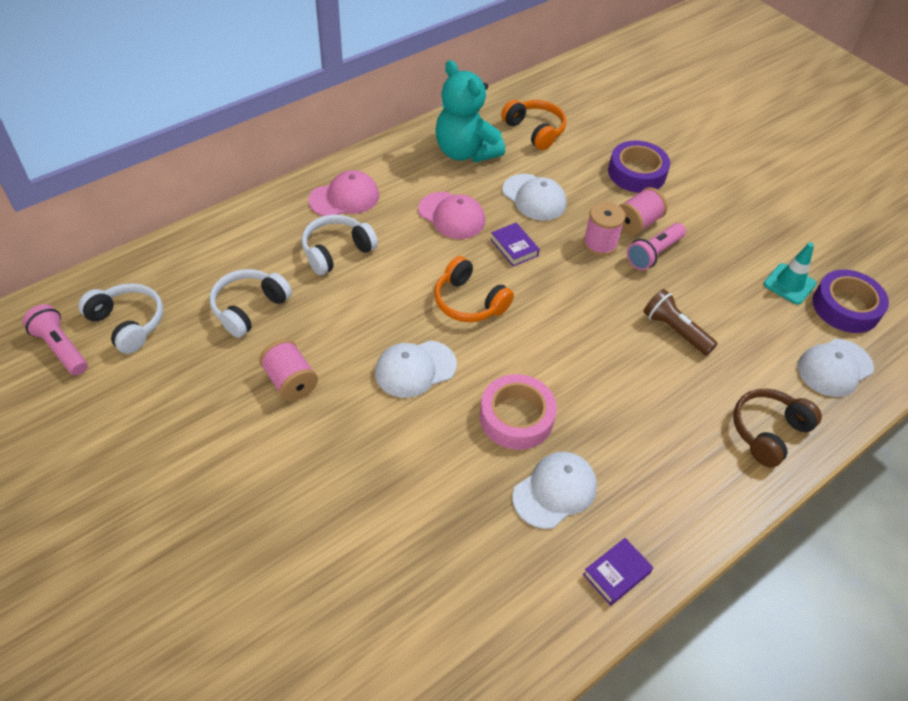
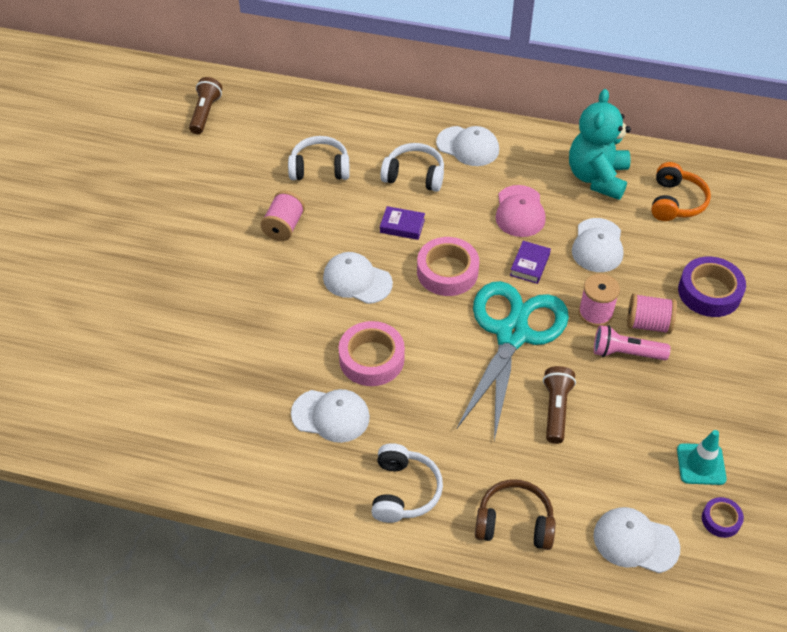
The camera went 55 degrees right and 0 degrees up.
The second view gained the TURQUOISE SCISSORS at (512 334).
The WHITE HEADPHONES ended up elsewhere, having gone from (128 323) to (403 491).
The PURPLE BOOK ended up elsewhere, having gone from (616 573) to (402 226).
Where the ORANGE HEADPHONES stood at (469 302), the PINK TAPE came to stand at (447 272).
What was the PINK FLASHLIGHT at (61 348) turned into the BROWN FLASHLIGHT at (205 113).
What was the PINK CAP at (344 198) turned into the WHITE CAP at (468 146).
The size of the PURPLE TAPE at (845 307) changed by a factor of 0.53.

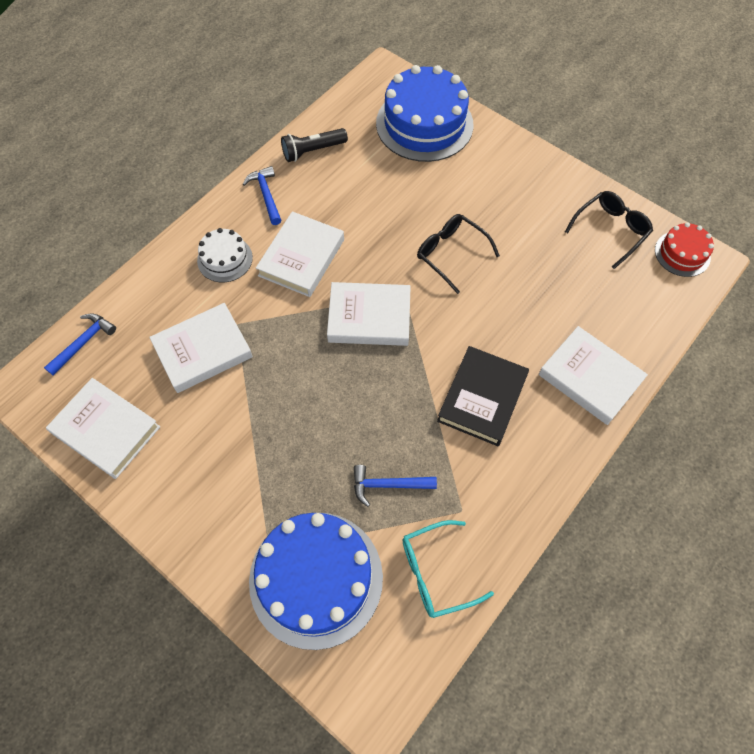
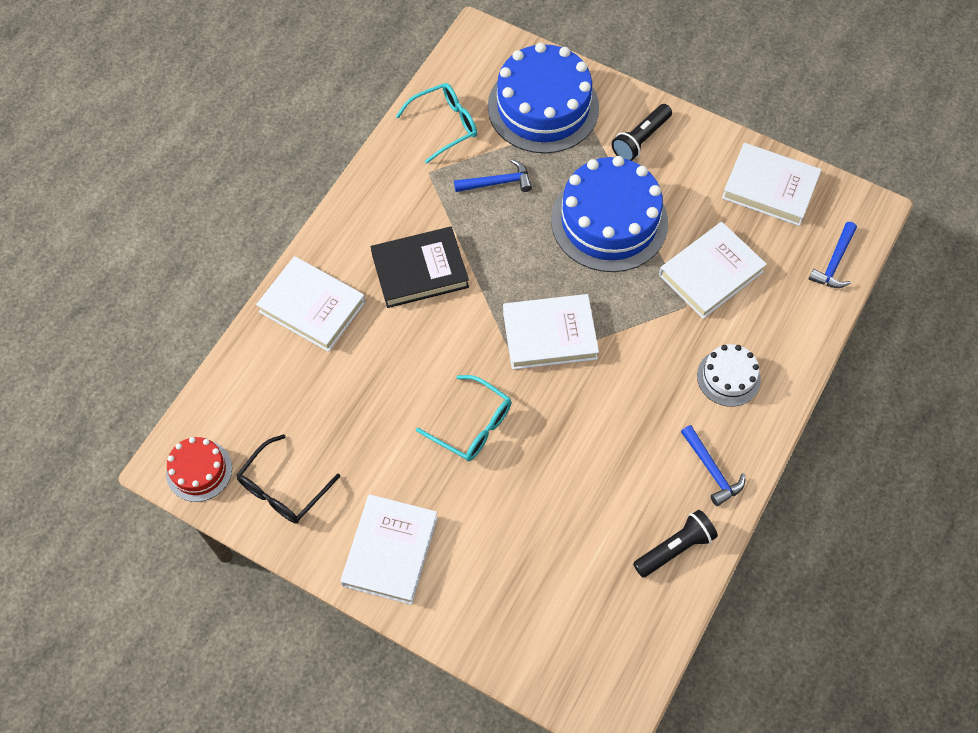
The camera went 170 degrees right and 0 degrees up.
The second view gained the BLACK FLASHLIGHT at (641 139).
The WHITE BOOK ended up elsewhere, having gone from (301 258) to (390 551).
The BLUE CAKE ended up elsewhere, having gone from (424 124) to (609 221).
What was the BLACK GLASSES at (451 254) turned into the TURQUOISE GLASSES at (472 426).
The BLACK BOOK at (482 398) ended up facing another way, 60 degrees clockwise from before.

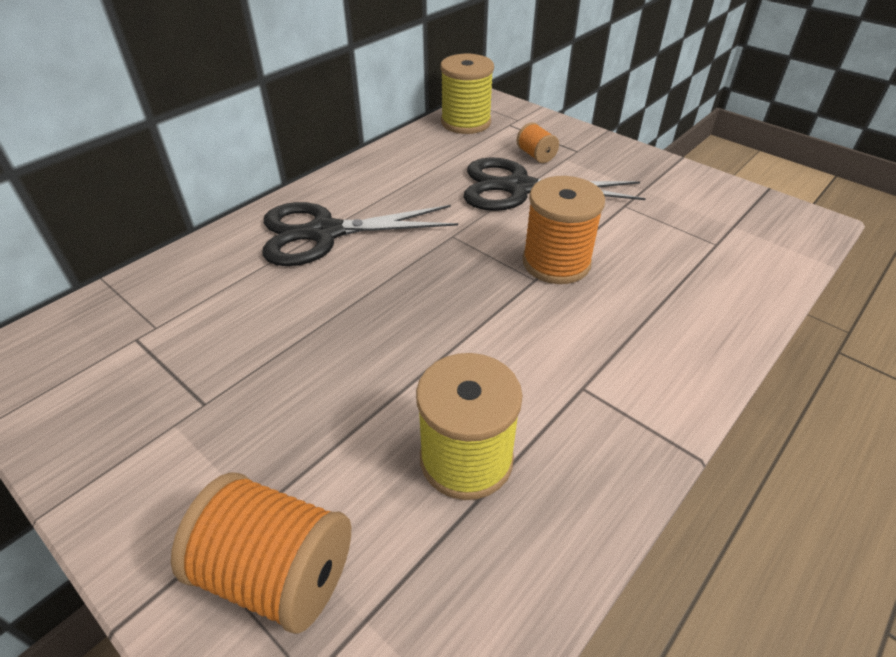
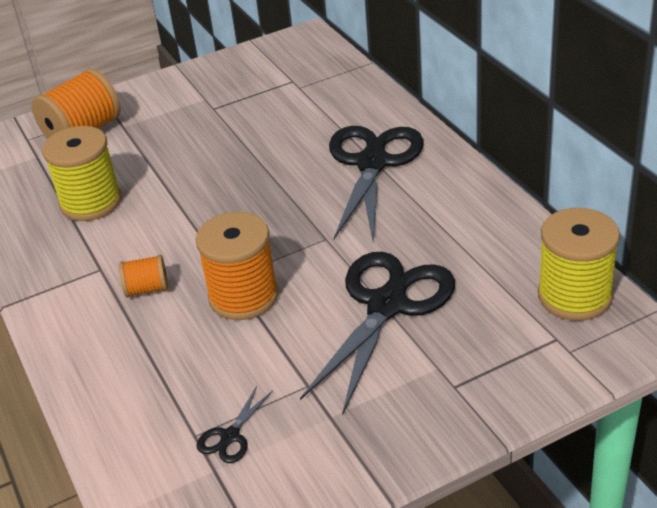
The camera went 115 degrees right and 5 degrees down.
The second view gained the BLACK SCISSORS at (230 436).
The ORANGE SPOOL ended up elsewhere, having gone from (536 155) to (147 289).

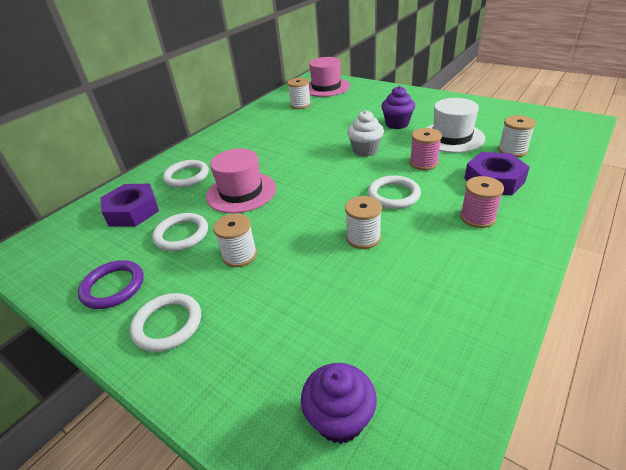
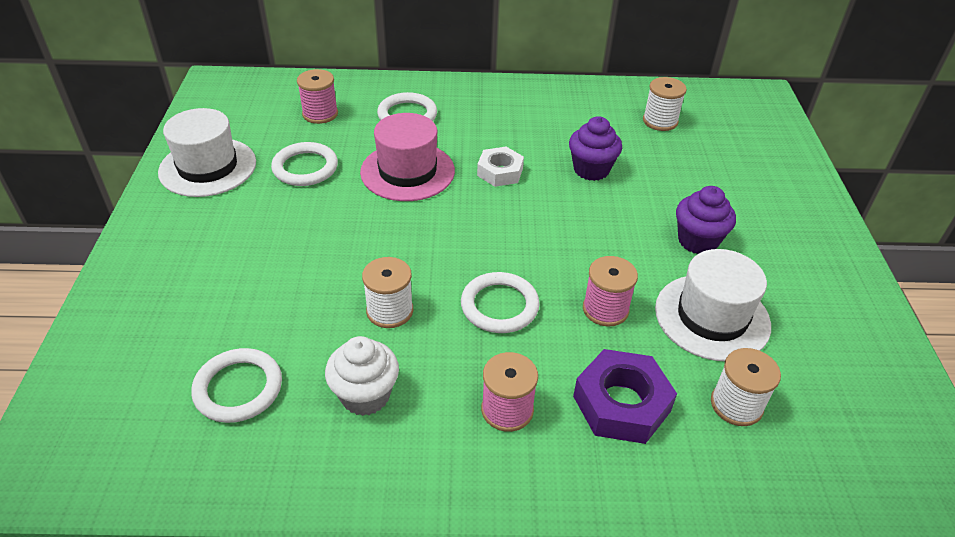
The camera went 50 degrees right and 5 degrees up.
The second view lost the WHITE SPOOL at (239 255).
The second view lost the PINK HAT at (326 87).
The second view gained the WHITE NUT at (500 172).
The WHITE RING ended up elsewhere, having gone from (167 324) to (238 388).
The PURPLE CUPCAKE ended up elsewhere, having gone from (340 419) to (591 170).
The WHITE CUPCAKE ended up elsewhere, having gone from (365 150) to (365 395).
Where the PURPLE RING stood at (113 287), the WHITE HAT came to stand at (208 167).
Where the PURPLE NUT stood at (132 211), the PINK SPOOL came to stand at (320 114).

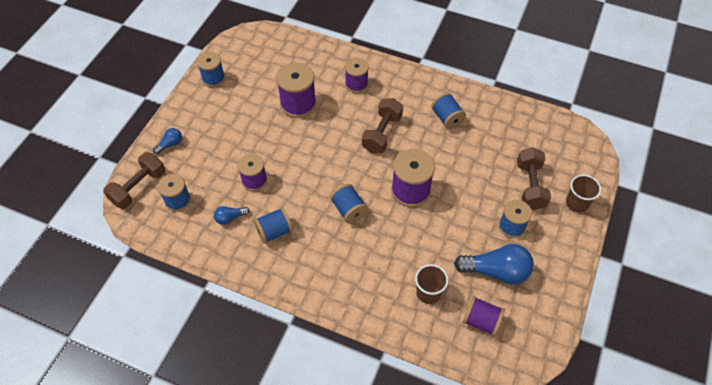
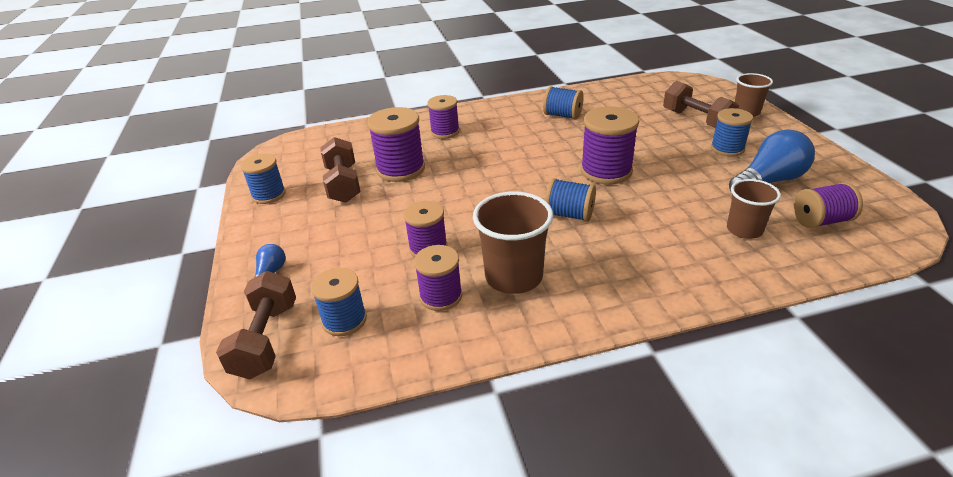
The camera went 35 degrees left and 20 degrees down.
The BROWN DUMBBELL ended up elsewhere, having gone from (382 133) to (343 184).
Where the BLUE LIGHT BULB stood at (230 218), the PURPLE SPOOL came to stand at (441 296).
Where the BLUE SPOOL stood at (274 232), the BROWN CUP came to stand at (514 277).

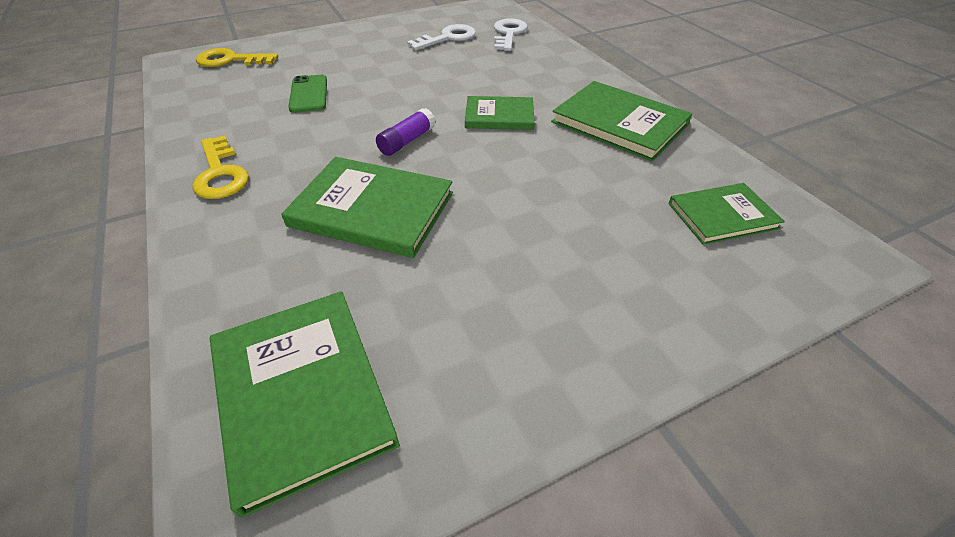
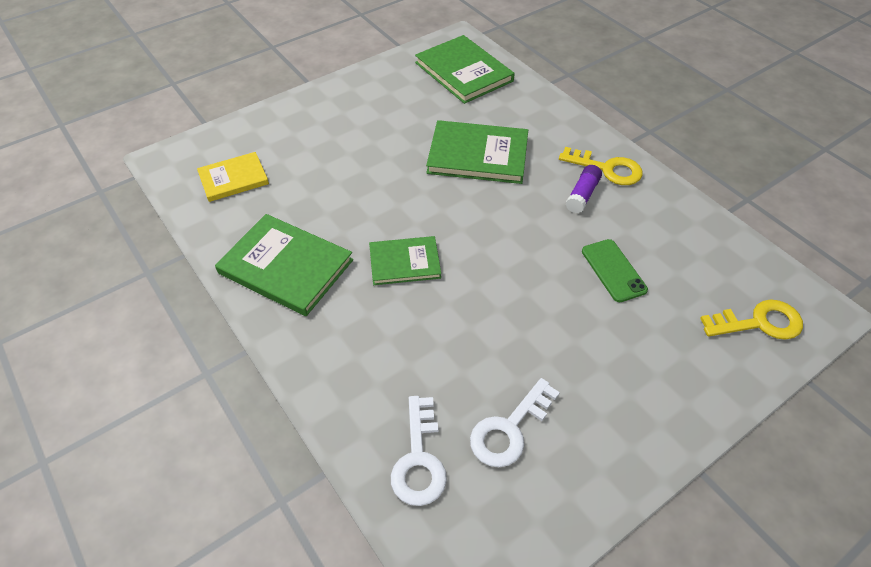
The camera went 170 degrees right and 5 degrees up.
The PURPLE GLUE STICK ended up elsewhere, having gone from (407 141) to (582 195).
What was the GREEN BOOK at (722 215) turned into the YELLOW BOOK at (233 179).
The YELLOW KEY at (220 174) ended up facing another way, 150 degrees clockwise from before.

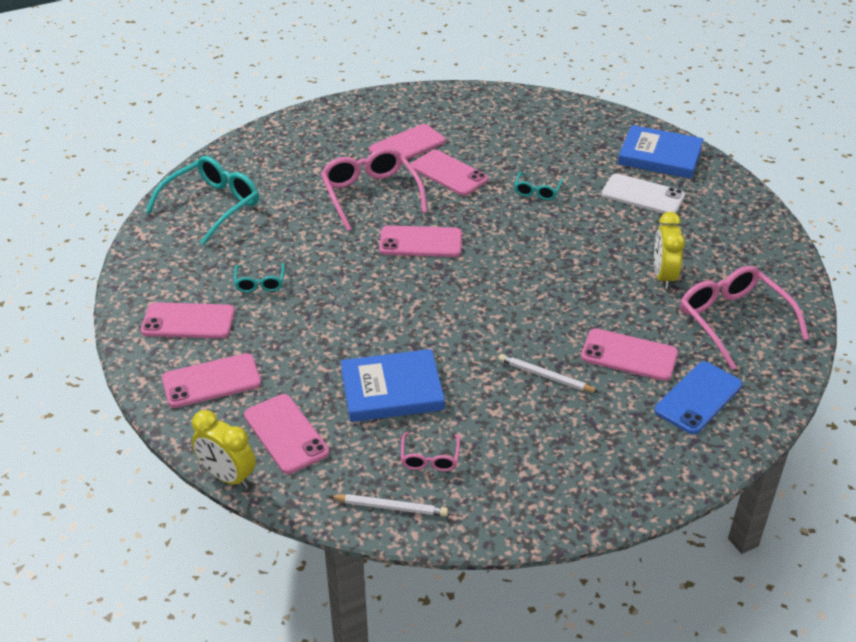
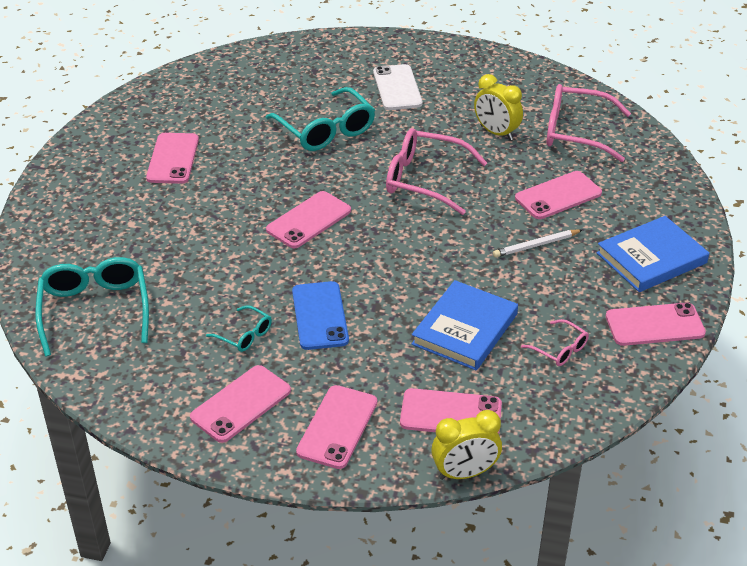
The camera went 50 degrees left and 0 degrees up.
The second view lost the WHITE PENCIL at (391 507).
The PINK GLASSES ended up elsewhere, having gone from (370 195) to (425 180).
The PINK PHONE ended up elsewhere, having gone from (449 173) to (654 325).
The BLUE BOOK ended up elsewhere, having gone from (660 156) to (651 258).
The BLUE PHONE ended up elsewhere, having gone from (698 398) to (320 316).
The WHITE PHONE at (643 195) ended up facing another way, 75 degrees counterclockwise from before.
The size of the TURQUOISE GLASSES at (537 191) changed by a factor of 2.02.

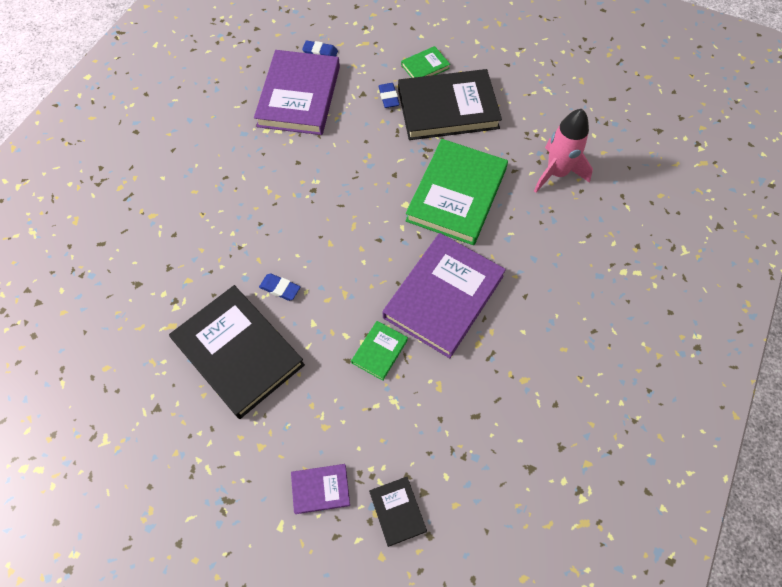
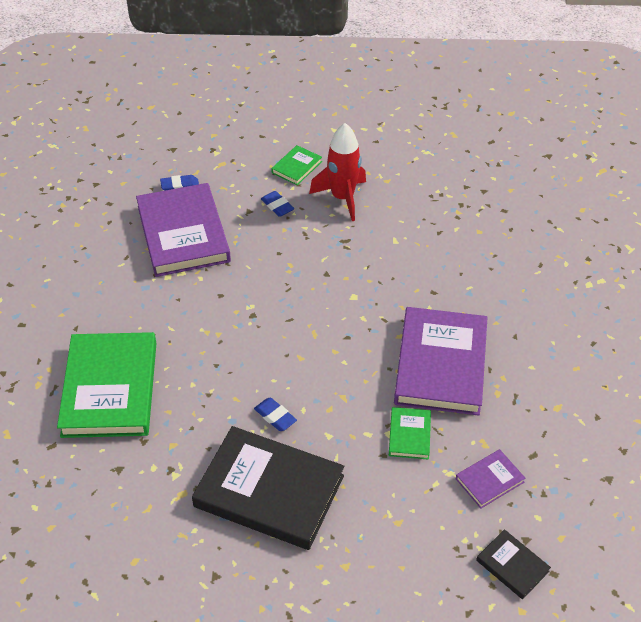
The camera went 25 degrees left and 15 degrees down.
The second view lost the PINK ROCKET at (557 173).
The PURPLE BOOK ended up elsewhere, having gone from (320 489) to (489 480).
The GREEN BOOK ended up elsewhere, having gone from (456 195) to (110 389).
Where the BLACK BOOK stood at (448 108), the RED ROCKET came to stand at (342 198).
The BLUE ERASER at (280 288) ended up facing another way, 45 degrees clockwise from before.

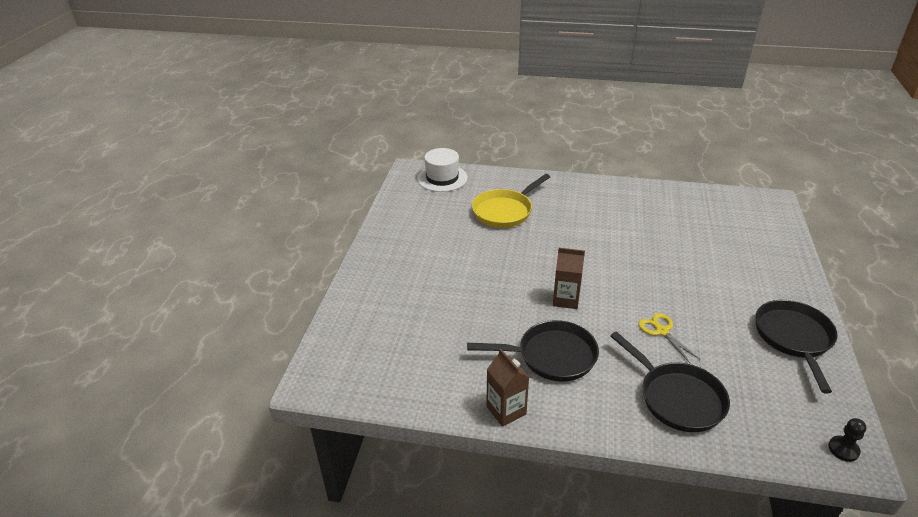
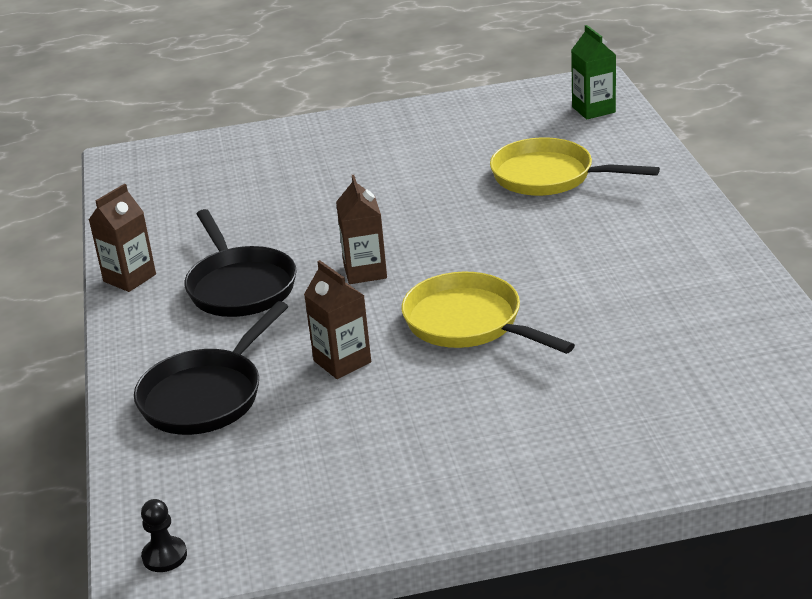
The camera went 70 degrees right and 5 degrees down.
The second view lost the BLACK PAN at (794 338).
The second view gained the YELLOW PAN at (468 323).
Where the WHITE HAT stood at (442 178), the GREEN CARTON came to stand at (593 110).
Where the YELLOW SCISSORS stood at (662 331), the BROWN CARTON came to stand at (342 361).

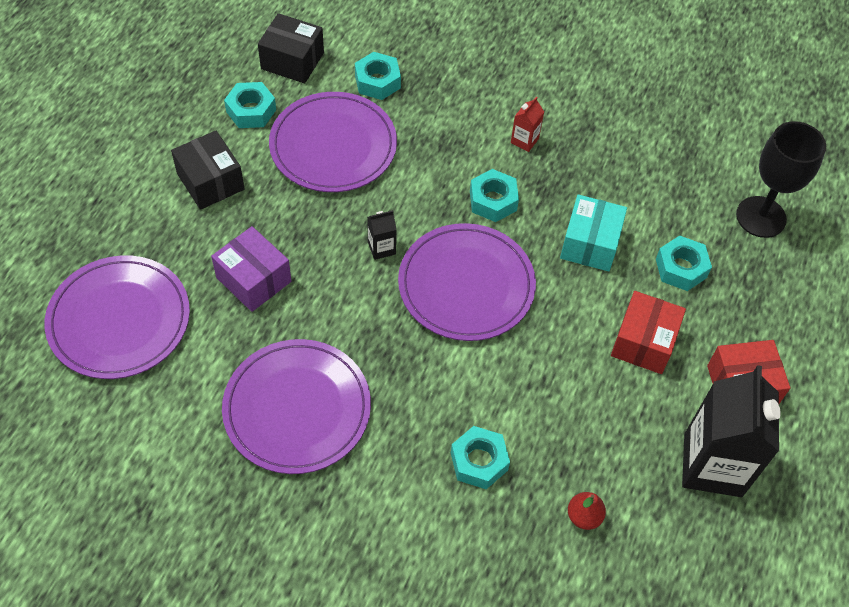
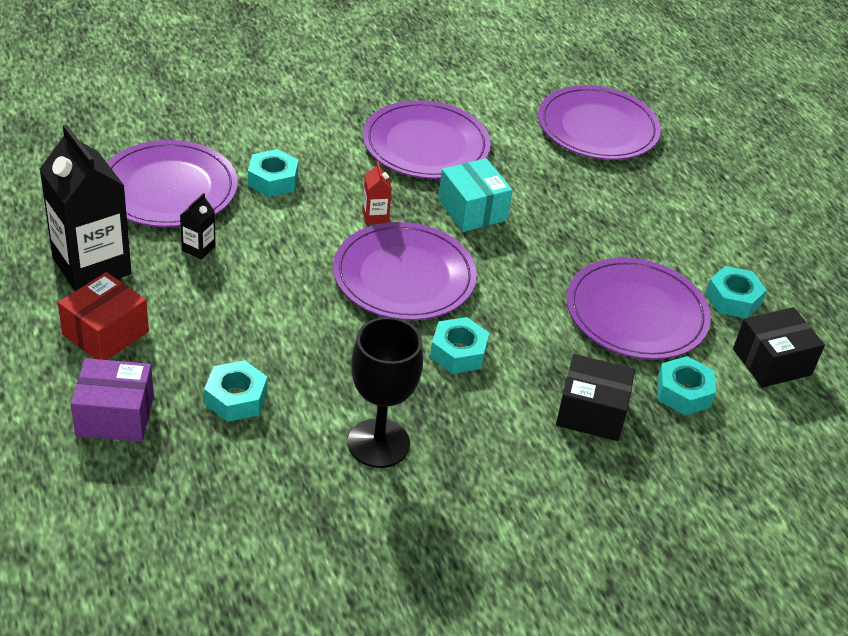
The camera went 135 degrees right and 15 degrees down.
The second view lost the RED BOX at (643 342).
The BLACK BOX ended up elsewhere, having gone from (210 181) to (591 412).
The PURPLE BOX ended up elsewhere, having gone from (254 279) to (115 416).
The BLACK CARTON ended up elsewhere, having gone from (381 248) to (198 248).
The RED CARTON ended up elsewhere, having gone from (524 140) to (375 216).
The TURQUOISE BOX ended up elsewhere, having gone from (590 244) to (472 210).
The BLACK GOBLET ended up elsewhere, having gone from (761 217) to (378 443).
Where the RED PEAR stood at (584 516), the PURPLE PLATE came to stand at (168 189).

